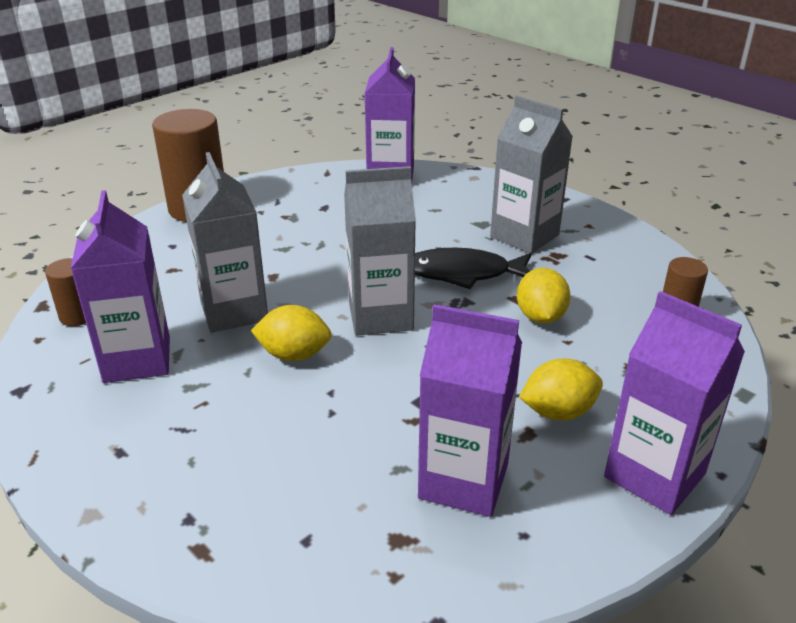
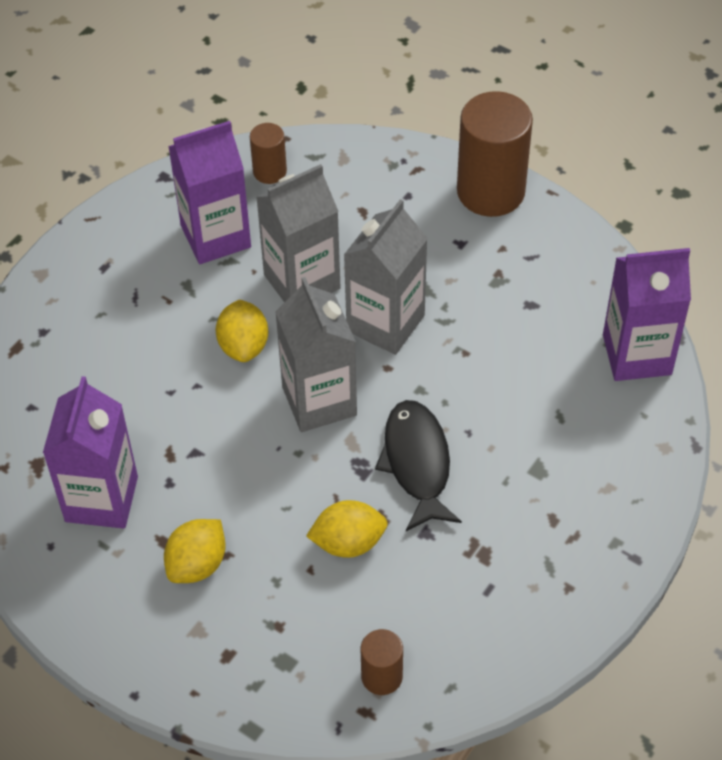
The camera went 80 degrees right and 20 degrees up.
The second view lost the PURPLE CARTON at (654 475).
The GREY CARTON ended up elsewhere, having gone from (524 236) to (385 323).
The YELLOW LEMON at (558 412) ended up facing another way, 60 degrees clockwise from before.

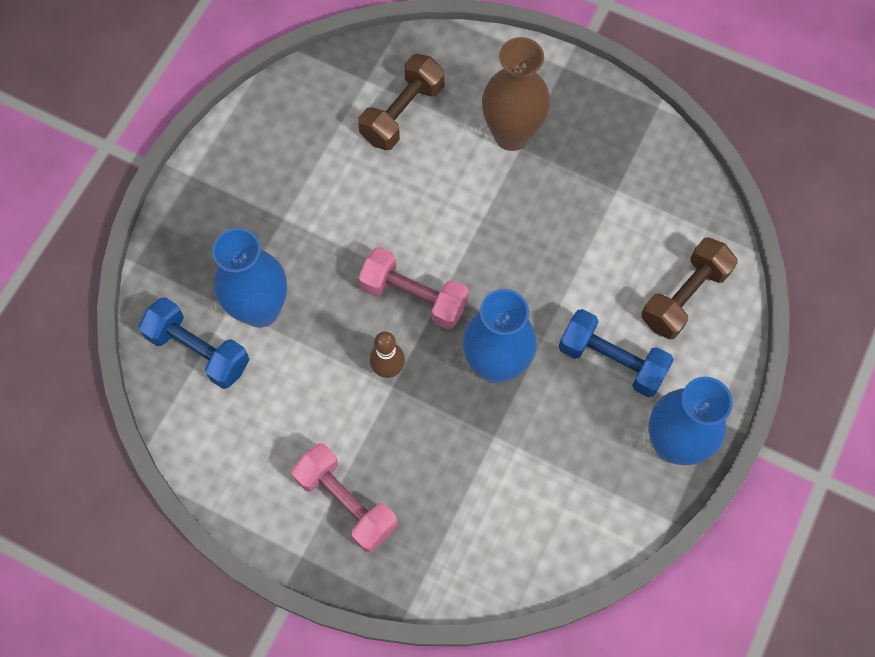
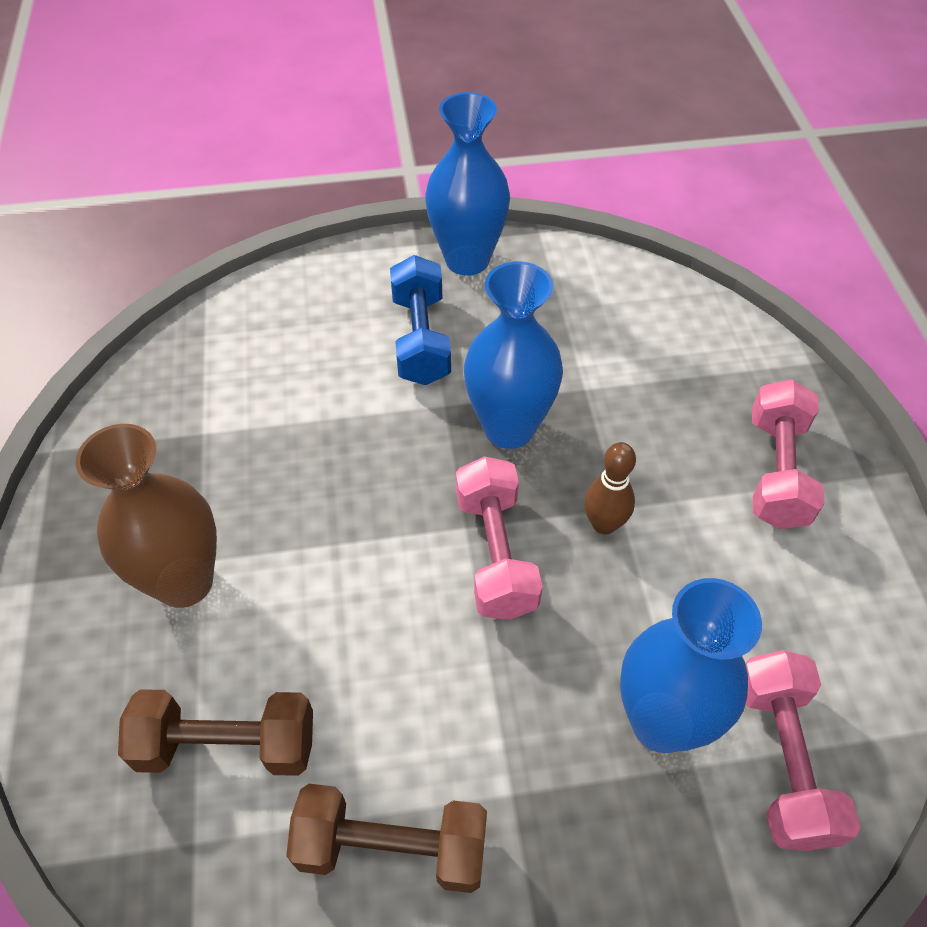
The camera went 125 degrees left and 15 degrees down.
The BROWN DUMBBELL ended up elsewhere, having gone from (684 296) to (392 847).
What was the BLUE DUMBBELL at (198 350) turned into the PINK DUMBBELL at (782 760).

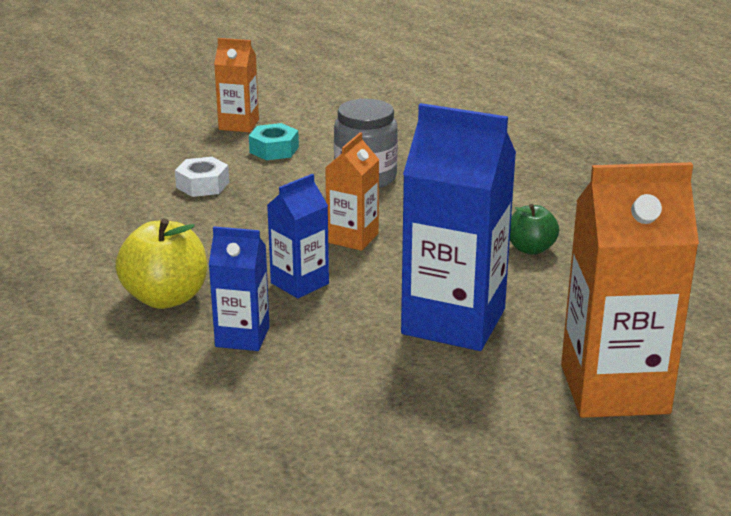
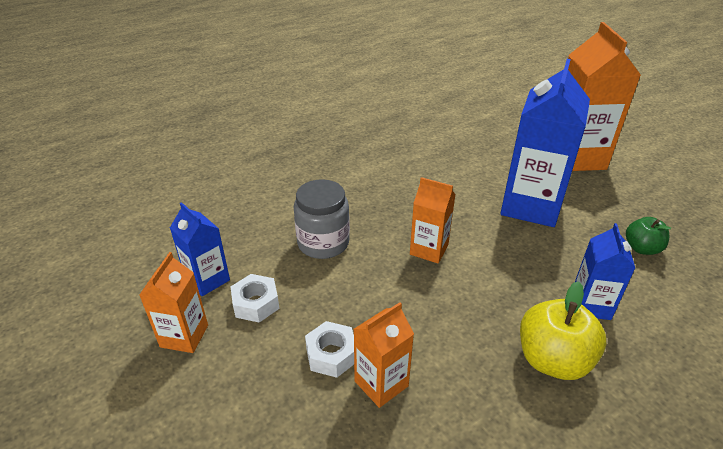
The camera went 90 degrees left and 10 degrees up.
The second view gained the ORANGE CARTON at (381 383).
The BLUE CARTON ended up elsewhere, having gone from (299 283) to (207 280).
The GREEN APPLE ended up elsewhere, having gone from (531 249) to (641 248).
What was the TURQUOISE NUT at (274 149) turned into the WHITE NUT at (256 303).

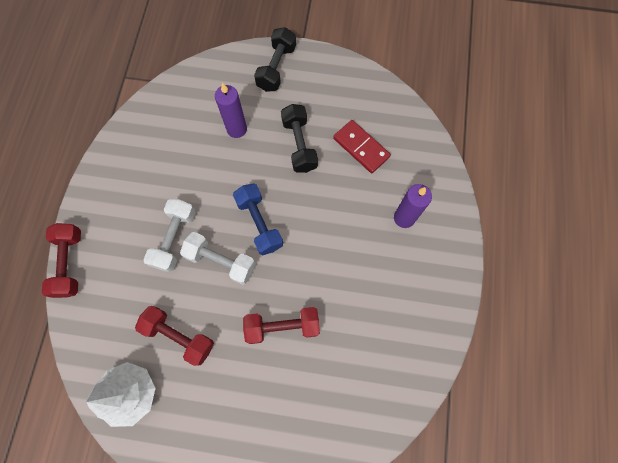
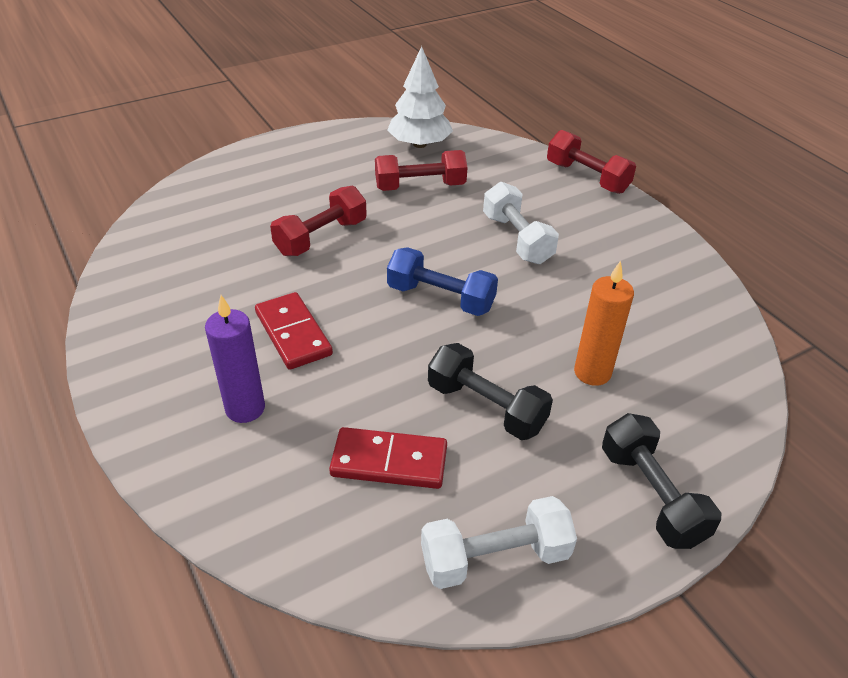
The camera went 140 degrees right and 30 degrees down.
The second view gained the RED DOMINO at (293 333).
The WHITE DUMBBELL ended up elsewhere, having gone from (221 261) to (495 558).
What was the PURPLE CANDLE at (237 129) turned into the ORANGE CANDLE at (592 372).

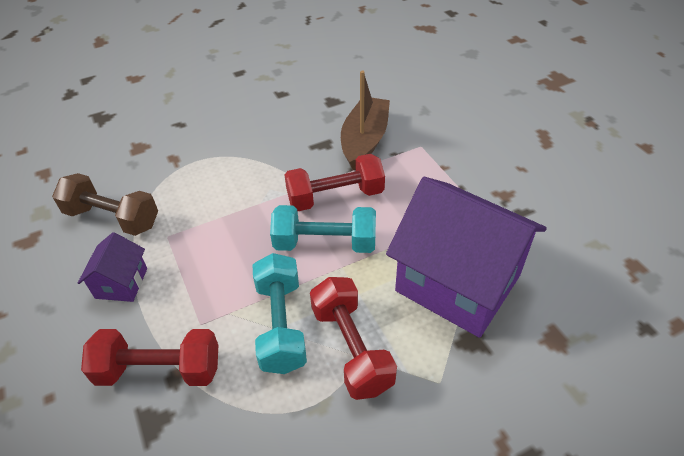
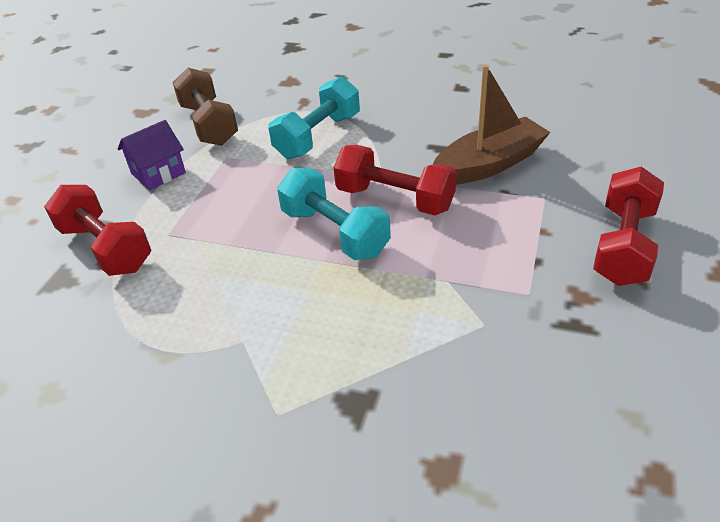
The camera went 45 degrees right and 5 degrees down.
The second view lost the PURPLE HOUSE at (458 283).
The TURQUOISE DUMBBELL ended up elsewhere, having gone from (281 325) to (318 136).
The RED DUMBBELL ended up elsewhere, having gone from (351 348) to (623 246).

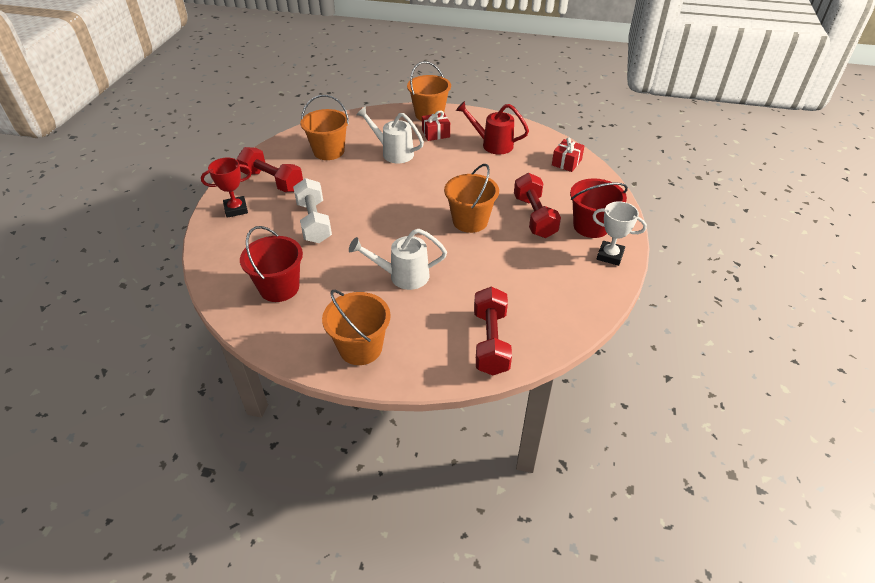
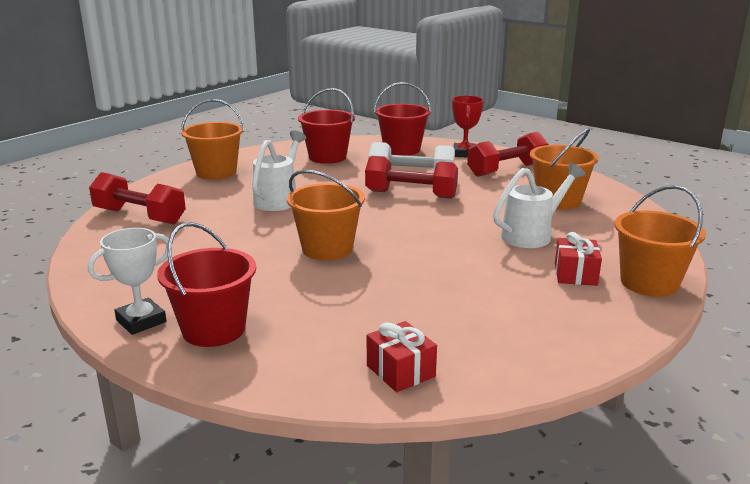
The camera went 115 degrees right and 20 degrees down.
The second view lost the RED WATERING CAN at (493 145).
The second view gained the RED BUCKET at (402 150).
The RED DUMBBELL ended up elsewhere, having gone from (534 217) to (411 194).

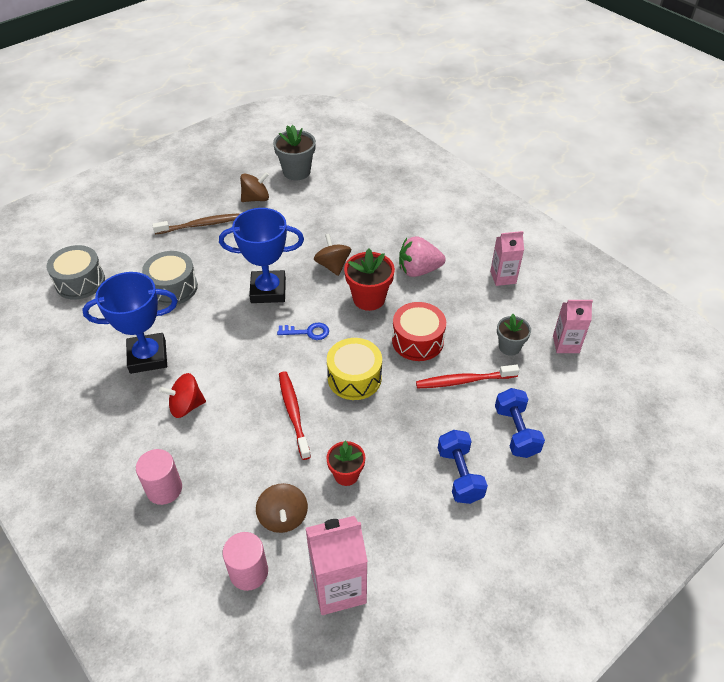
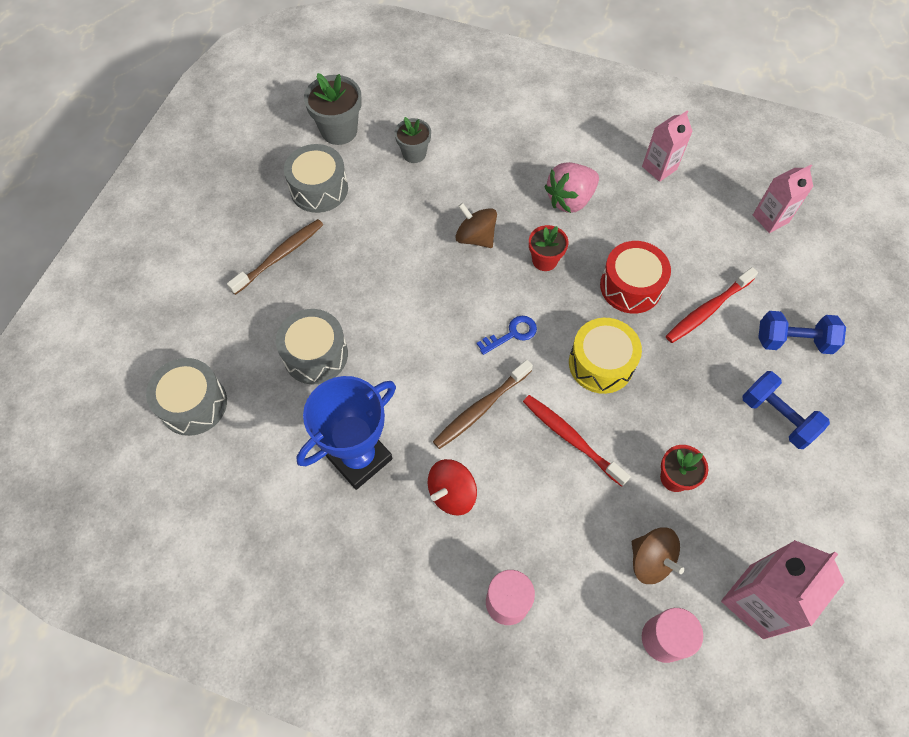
The camera went 30 degrees left and 15 degrees up.
The second view lost the BLUE TROPHY at (268 290).
The second view gained the BROWN TOOTHBRUSH at (481 408).
The GREY FLOWER POT ended up elsewhere, having gone from (509 347) to (414 153).
Where the BROWN SPINNING TOP stood at (256 198), the GREY DRUM came to stand at (319 189).
The BLUE DUMBBELL at (516 432) ended up facing another way, 45 degrees counterclockwise from before.
The size of the RED FLOWER POT at (369 298) changed by a factor of 0.64.

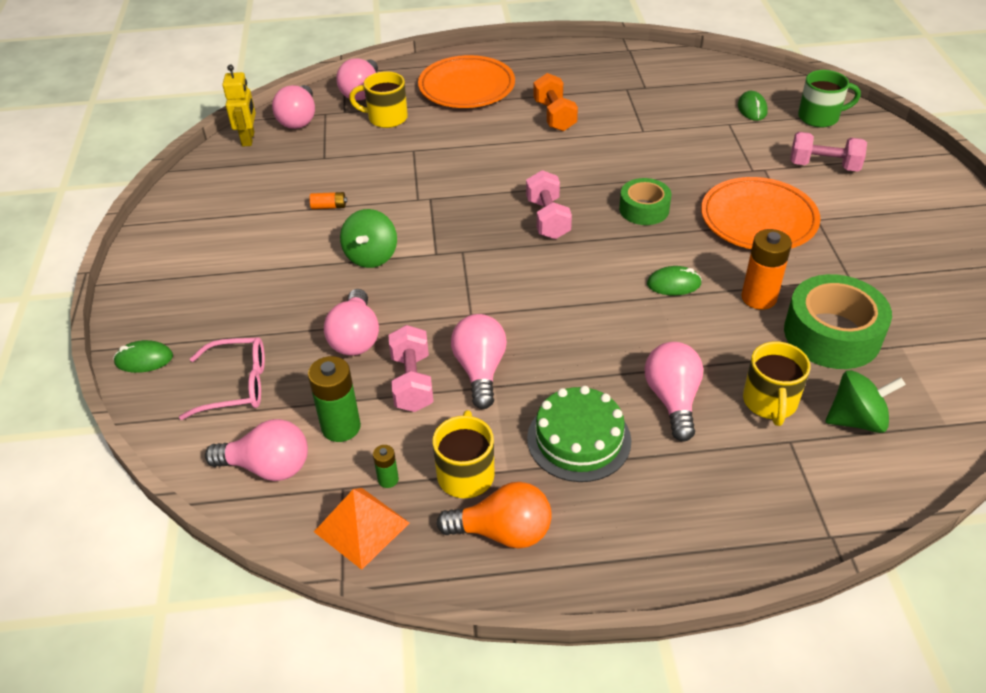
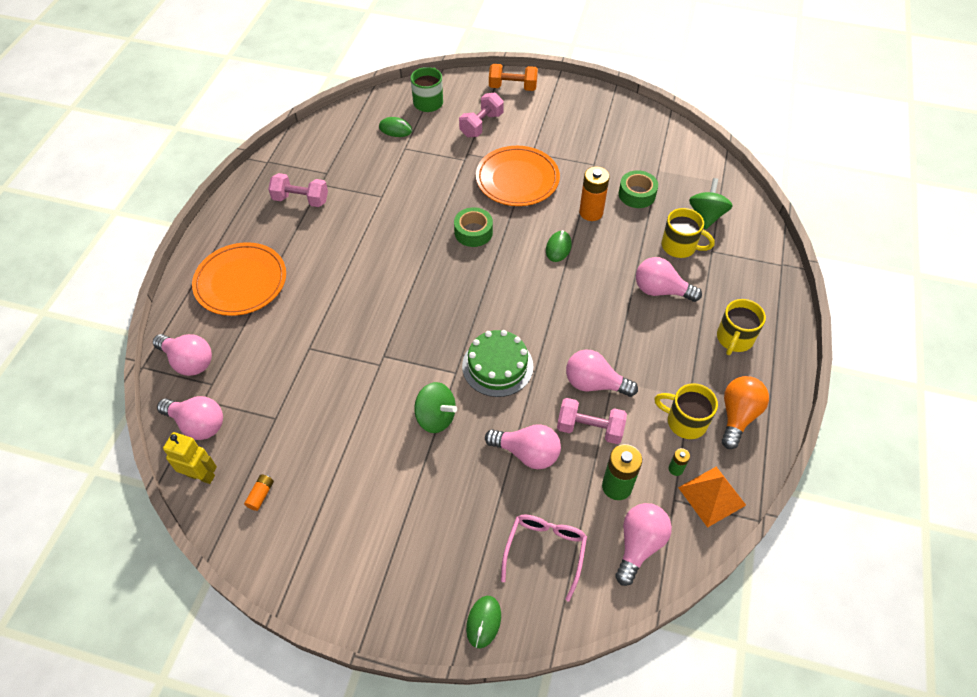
The camera went 70 degrees left and 10 degrees up.
The ORANGE BATTERY ended up elsewhere, having gone from (329 206) to (261 495).
The YELLOW MUG ended up elsewhere, having gone from (386 118) to (734 339).
The PINK DUMBBELL ended up elsewhere, having gone from (548 219) to (301 200).
The GREEN CAKE ended up elsewhere, having gone from (579 439) to (497 366).
The ORANGE DUMBBELL ended up elsewhere, having gone from (554 116) to (512 87).
The size of the GREEN TAPE at (832 334) changed by a factor of 0.61.

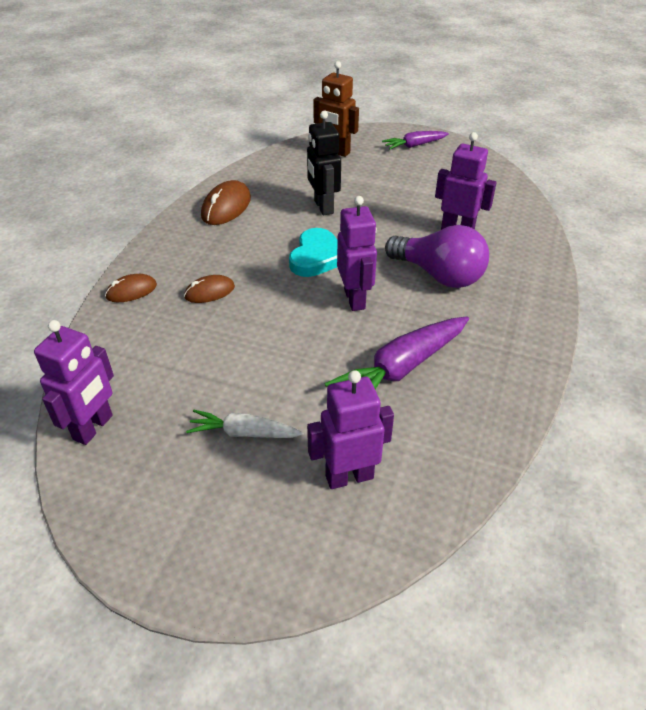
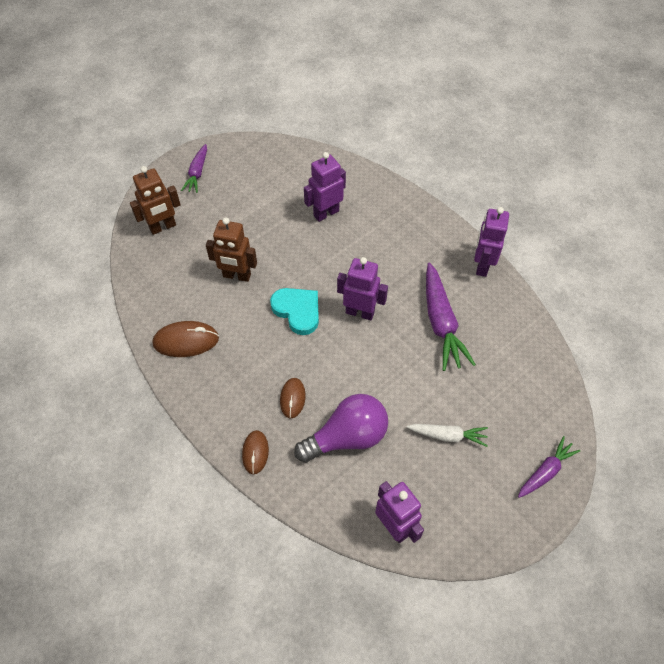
The camera went 60 degrees left and 15 degrees up.
The second view gained the PURPLE CARROT at (545 471).
The PURPLE ROBOT ended up elsewhere, having gone from (349 476) to (482 265).
The PURPLE LIGHT BULB ended up elsewhere, having gone from (439 275) to (347 437).
What was the BLACK ROBOT at (323 207) turned into the BROWN ROBOT at (237 276).
The WHITE CARROT at (243 433) ended up facing another way, 120 degrees counterclockwise from before.
The BROWN MOUSE at (226 207) ended up facing another way, 60 degrees counterclockwise from before.

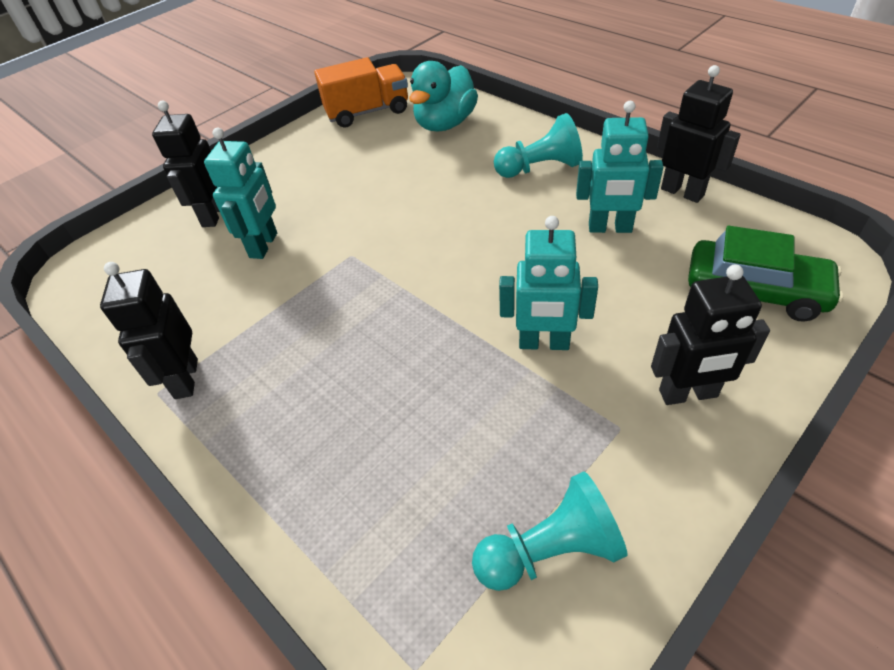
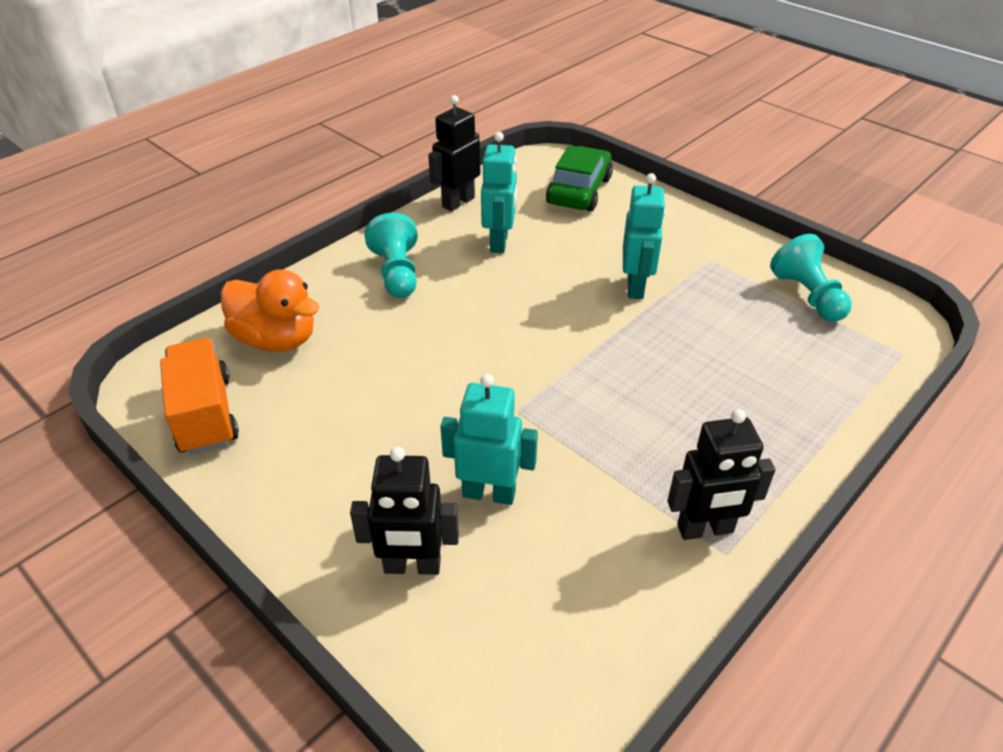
The camera went 95 degrees left and 5 degrees down.
The second view lost the BLACK ROBOT at (688 394).
What was the TURQUOISE DUCK at (445 124) turned into the ORANGE DUCK at (276 339).

